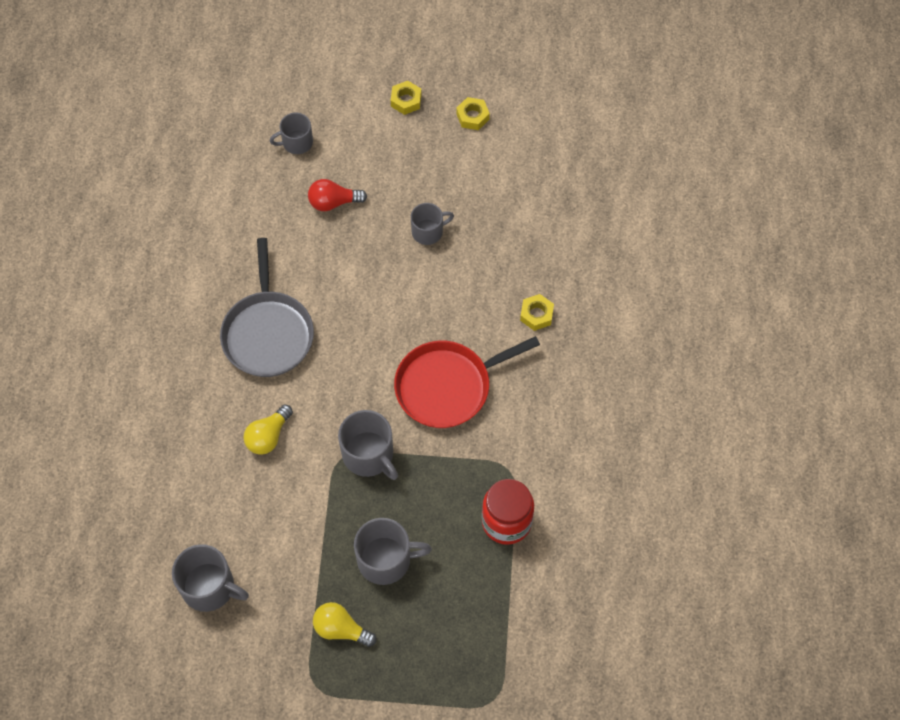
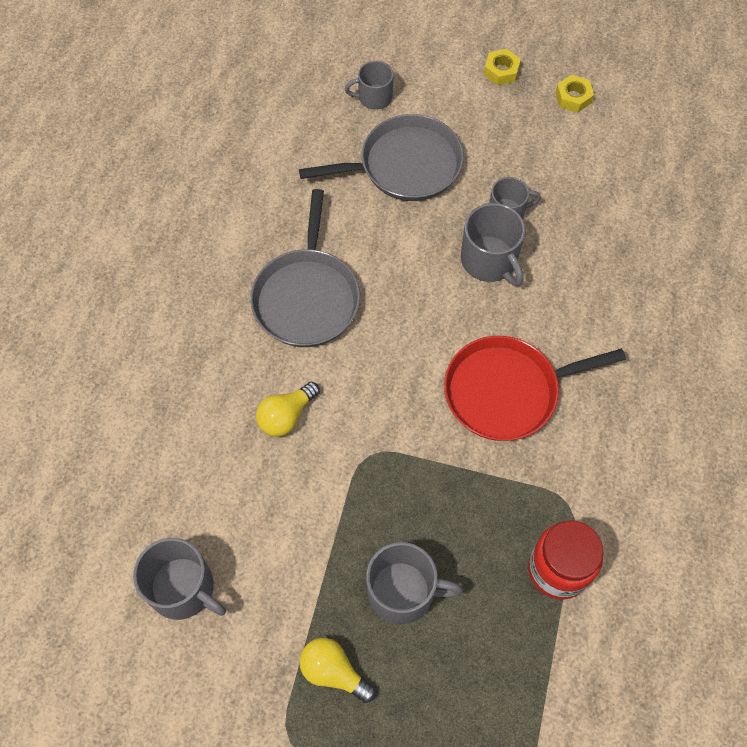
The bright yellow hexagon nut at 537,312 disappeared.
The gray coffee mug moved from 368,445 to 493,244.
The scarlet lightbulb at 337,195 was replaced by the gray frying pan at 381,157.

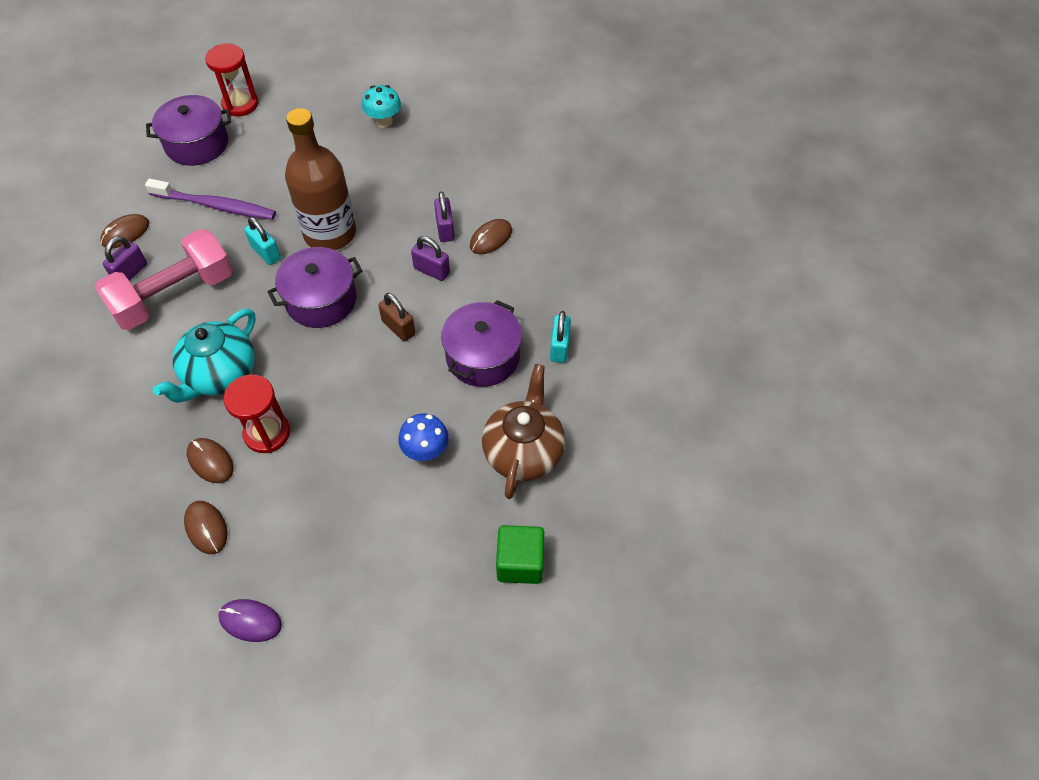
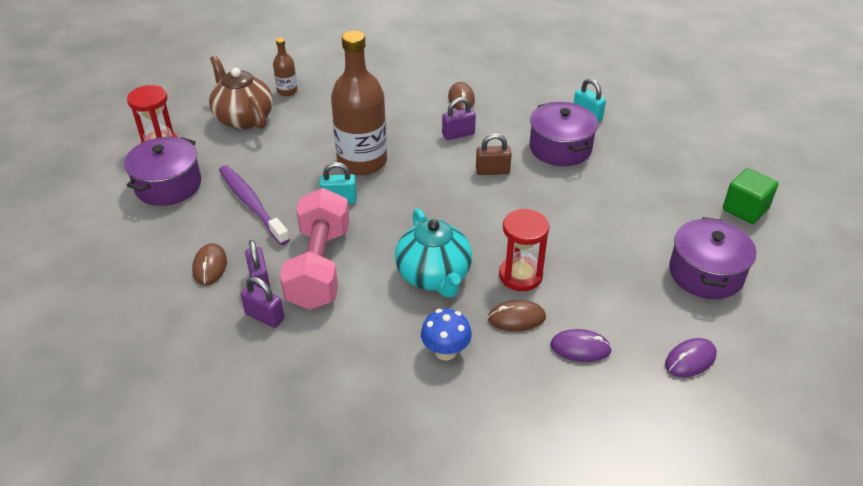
The violet stockpot moved from 315,287 to 712,258.
The cobalt mushroom moved from 424,437 to 446,335.
The violet padlock moved from 444,216 to 262,302.
The russet china teapot moved from 523,431 to 241,93.
The teal mushroom at 381,106 was replaced by the russet bottle at 285,67.
The russet mouse at 206,527 became the violet mouse at 581,345.
The violet toothbrush at 210,199 turned 90 degrees counterclockwise.

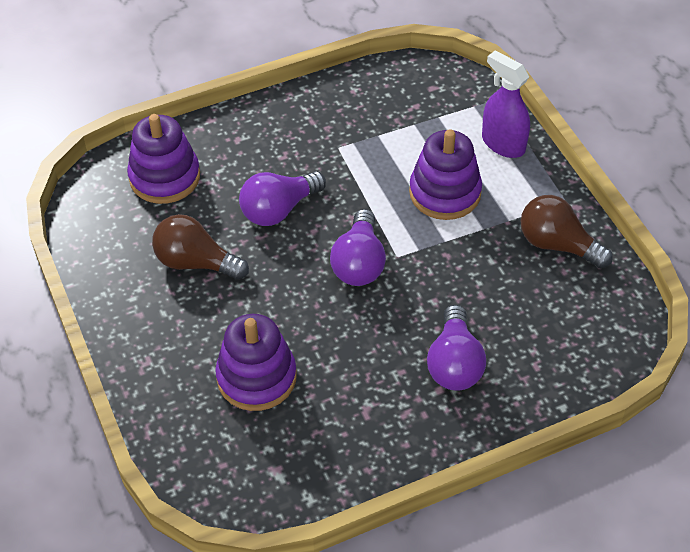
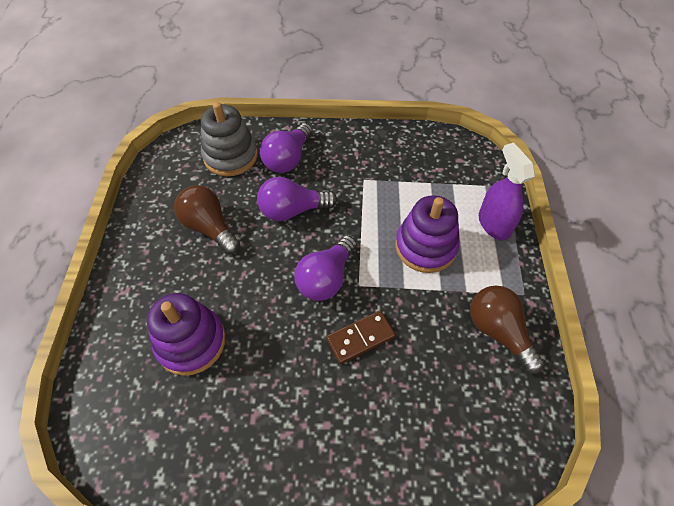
The russet domino at 360,337 appeared.
The violet lightbulb moved from 456,348 to 286,148.
The violet stacking rings at 163,159 became the gray stacking rings at 229,139.

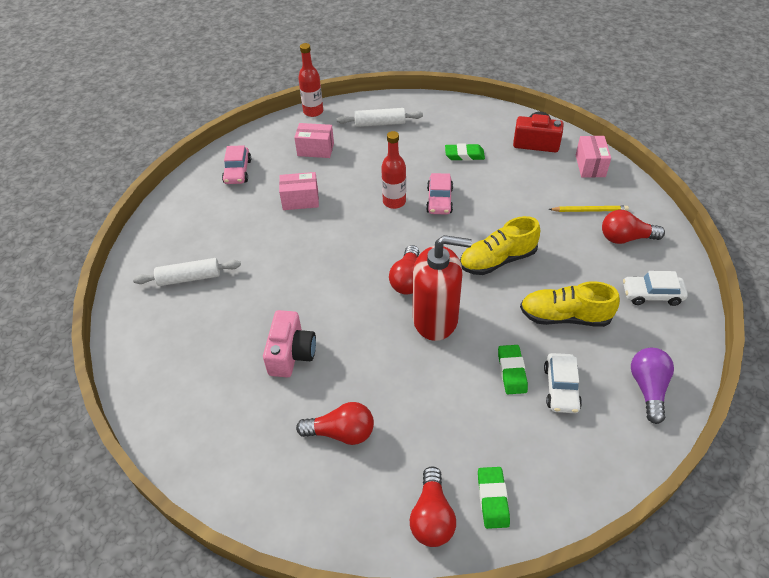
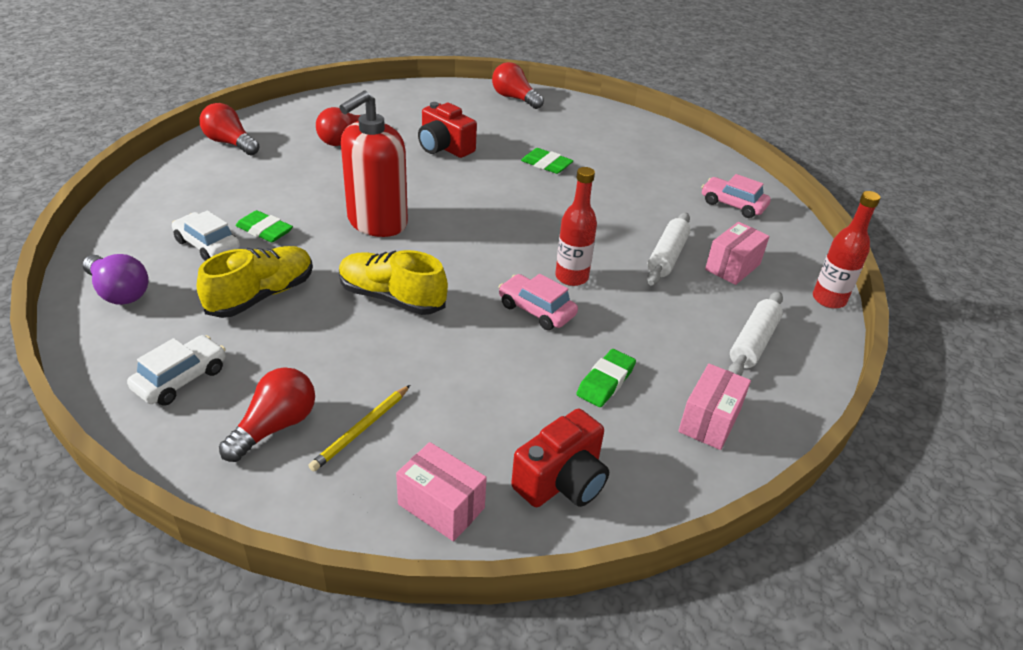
The pure white pastry roller moved from 187,272 to 669,249.
The rosy box moved from 299,191 to 714,407.
The scarlet lightbulb moved from 404,269 to 518,85.
The emerald pencil eraser moved from 494,498 to 547,161.
The rosy camera at 289,343 became the scarlet camera at 447,130.
The bright yellow sneaker at 500,245 turned 75 degrees counterclockwise.

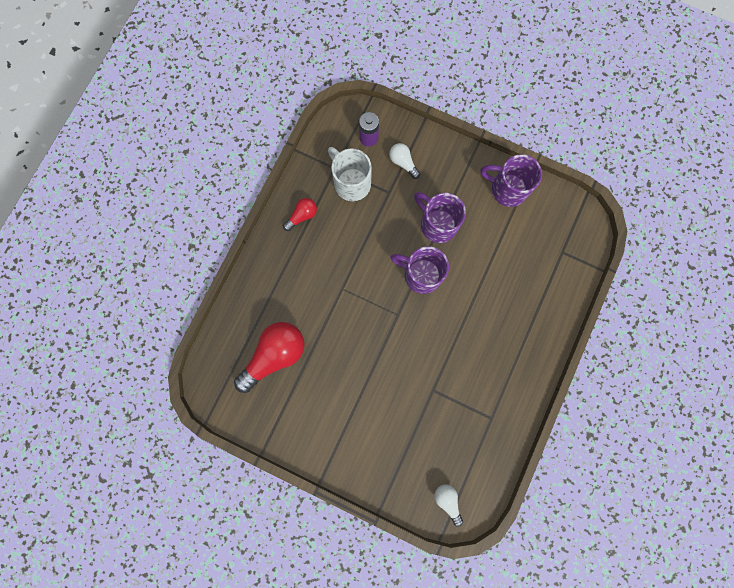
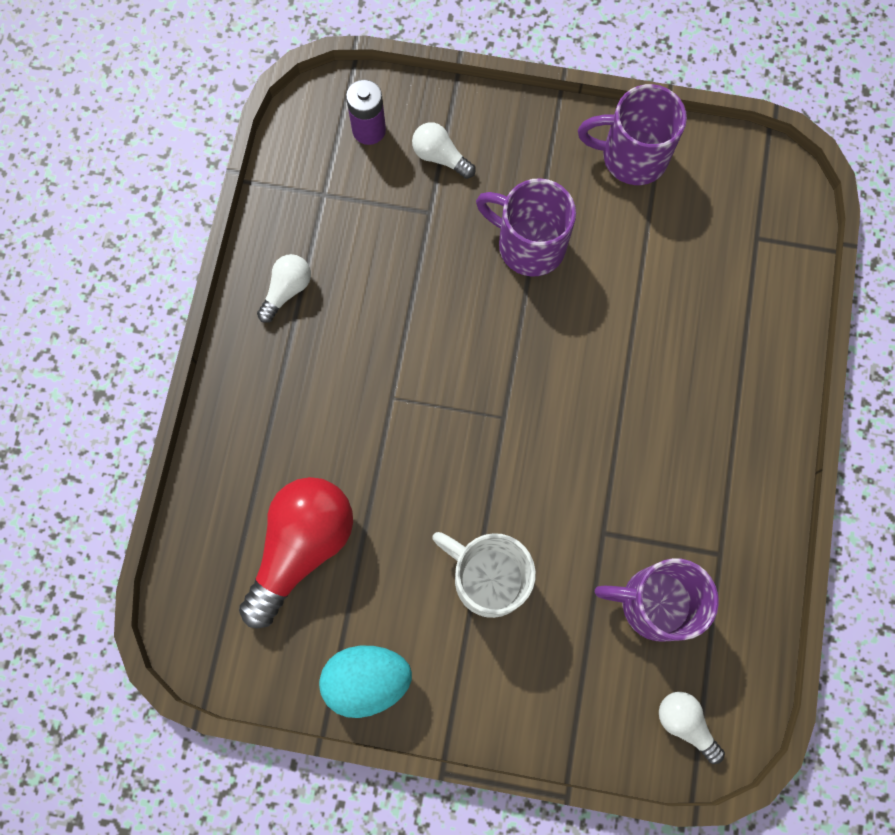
The teal toy egg at 365,682 appeared.
The pure white coffee mug moved from 350,174 to 484,575.
The violet coffee mug moved from 419,270 to 656,600.
The scarlet lightbulb at 300,214 became the pure white lightbulb at 284,288.

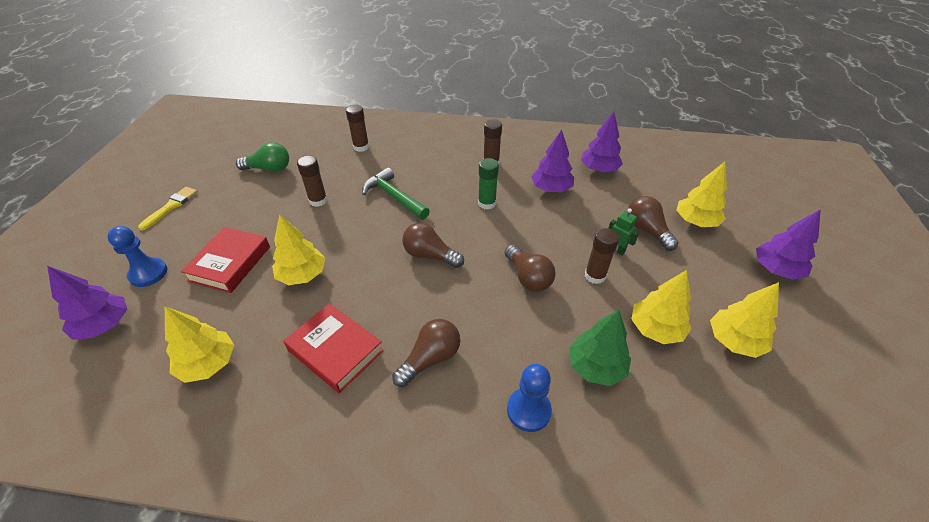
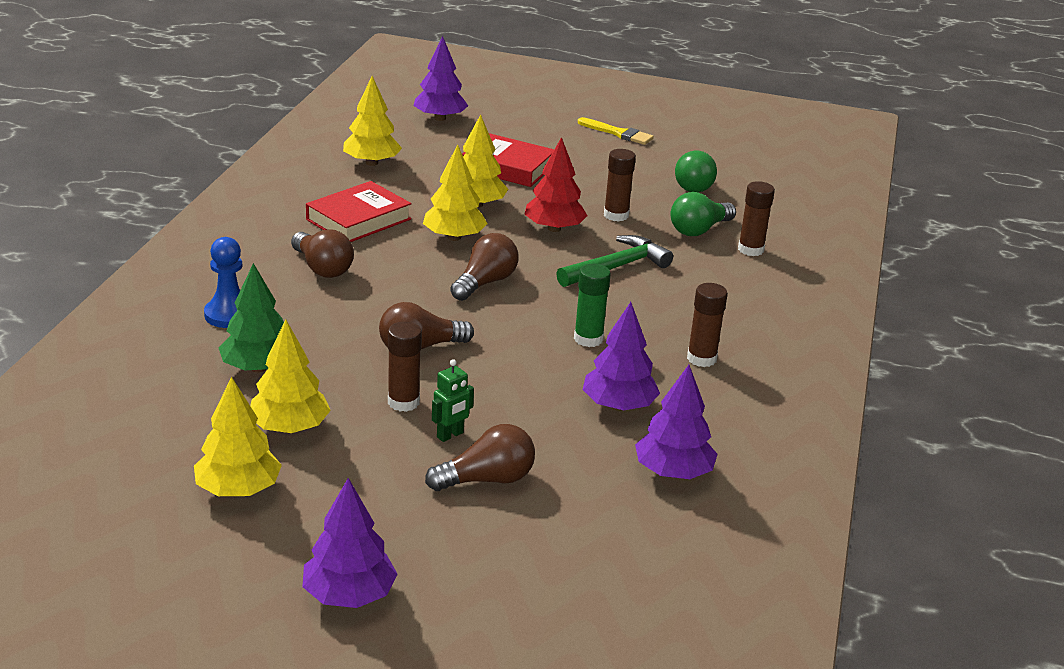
The cobalt pawn at 137,256 disappeared.
The scarlet tree at 555,184 appeared.
The emerald lightbulb at 703,214 appeared.
The bright yellow tree moved from 701,194 to 455,193.

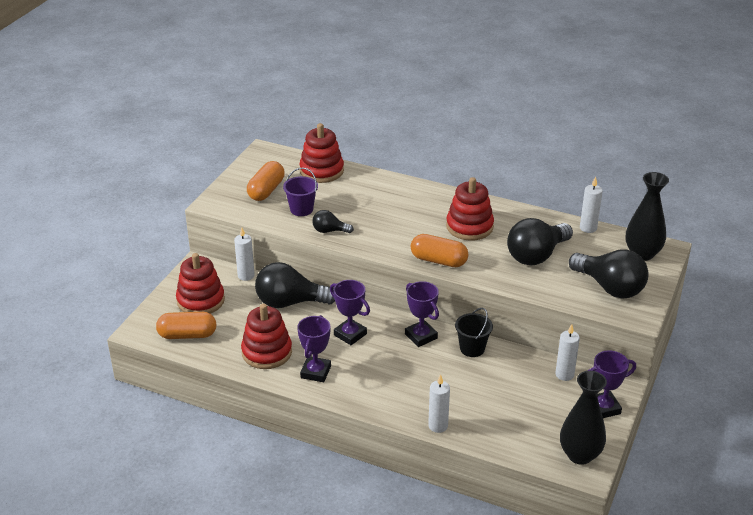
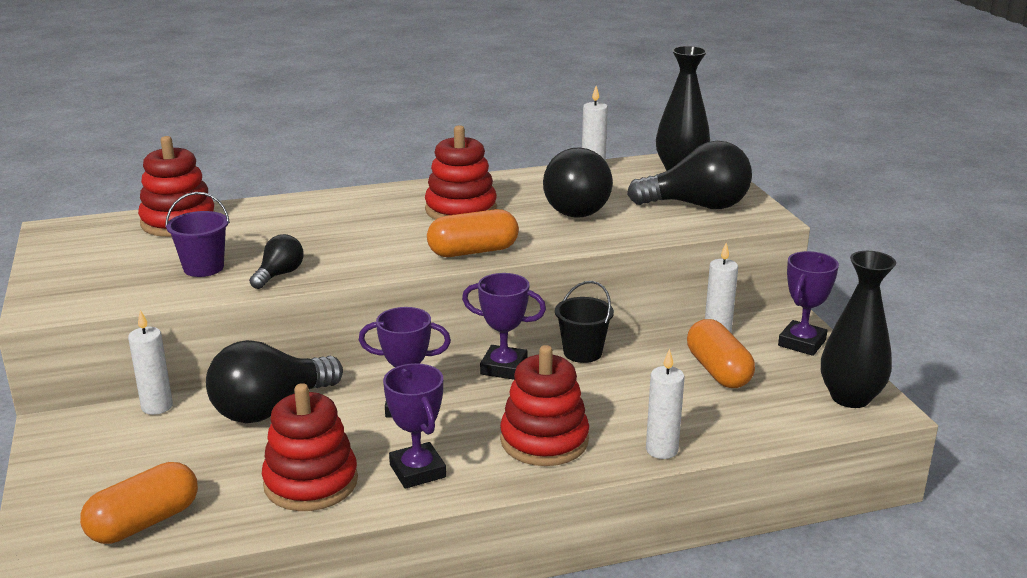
The scarlet stacking rings moved from 200,283 to 544,405.
The bright orange capsule moved from 266,181 to 721,353.
The jet-black lightbulb at 333,221 turned 150 degrees clockwise.

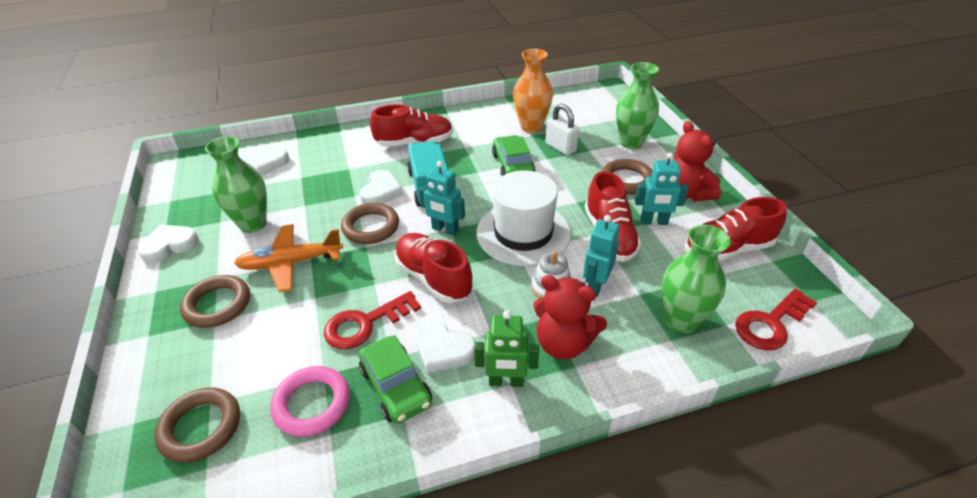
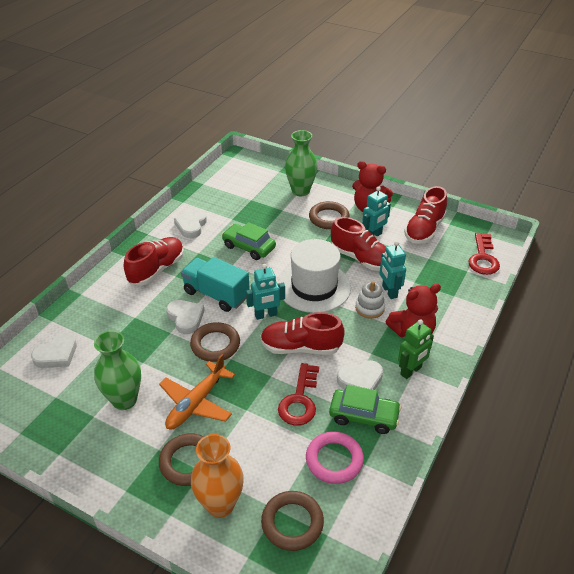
The pure white padlock at 562,129 disappeared.
The emerald tall vase at 696,279 disappeared.
The pure white love heart moved from 168,244 to 190,224.
The bright orange tall vase moved from 533,91 to 217,476.

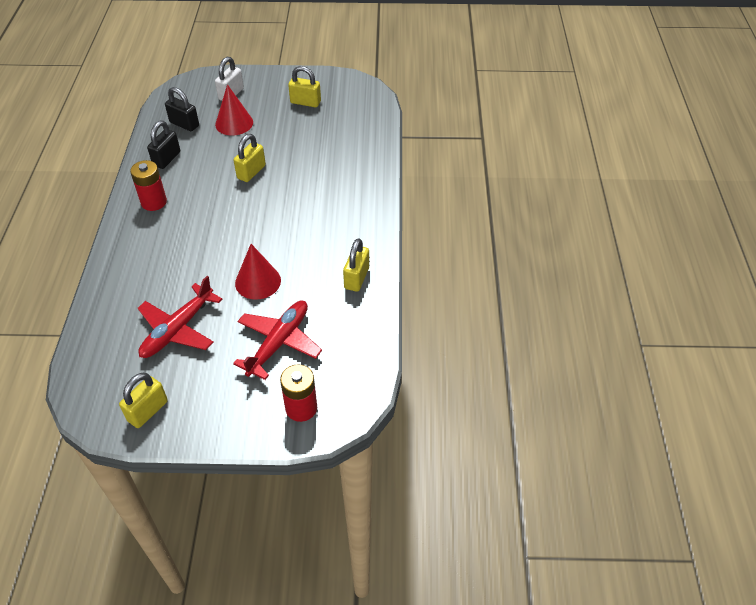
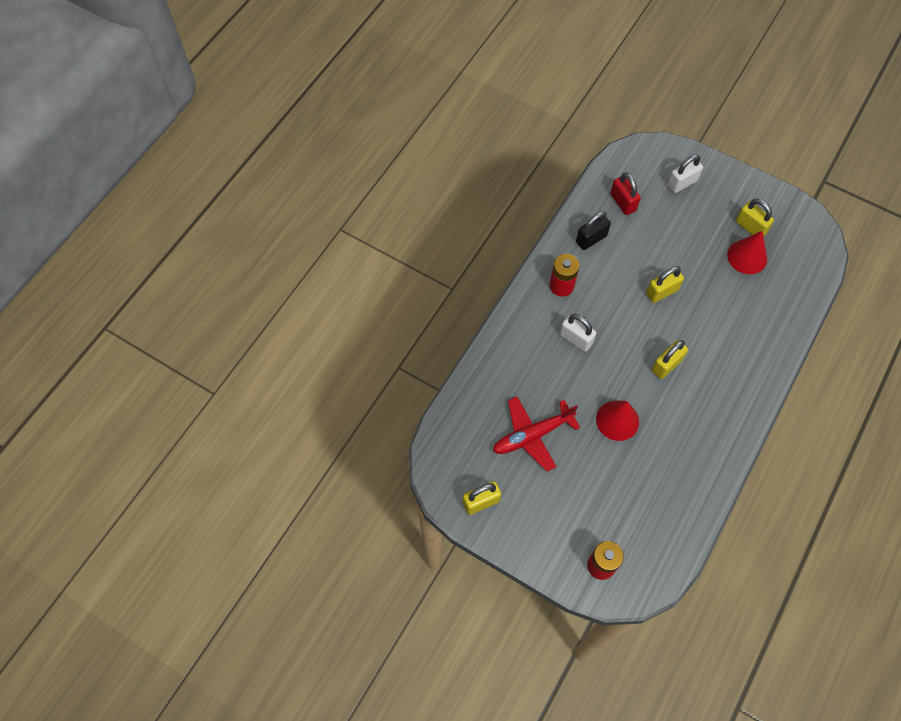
The scarlet plane at 277,340 disappeared.
The pure white padlock at 578,333 appeared.
The scarlet cone moved from 234,110 to 747,252.
The bright yellow padlock moved from 356,265 to 670,359.
The jet-black padlock at 182,109 became the scarlet padlock at 625,193.

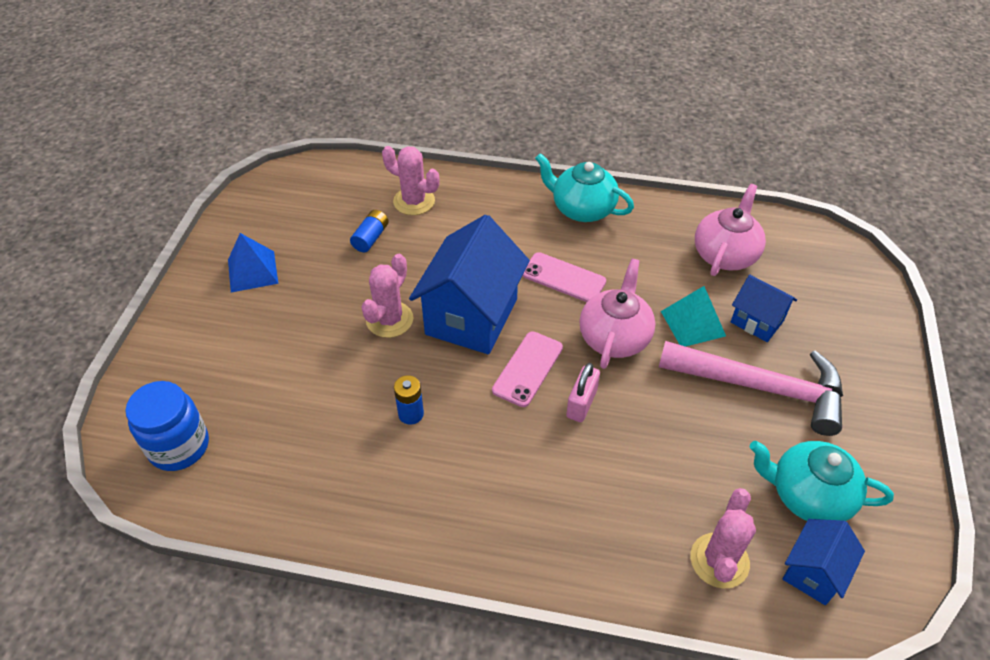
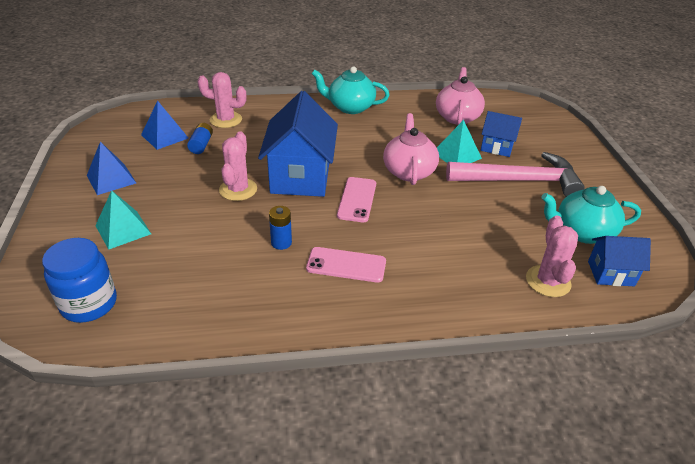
The rosy padlock at 583,392 disappeared.
The teal pyramid at 123,220 appeared.
The cobalt pyramid at 164,125 appeared.
The rosy phone moved from 564,277 to 346,265.
The cobalt toy house at 824,562 turned 75 degrees clockwise.

